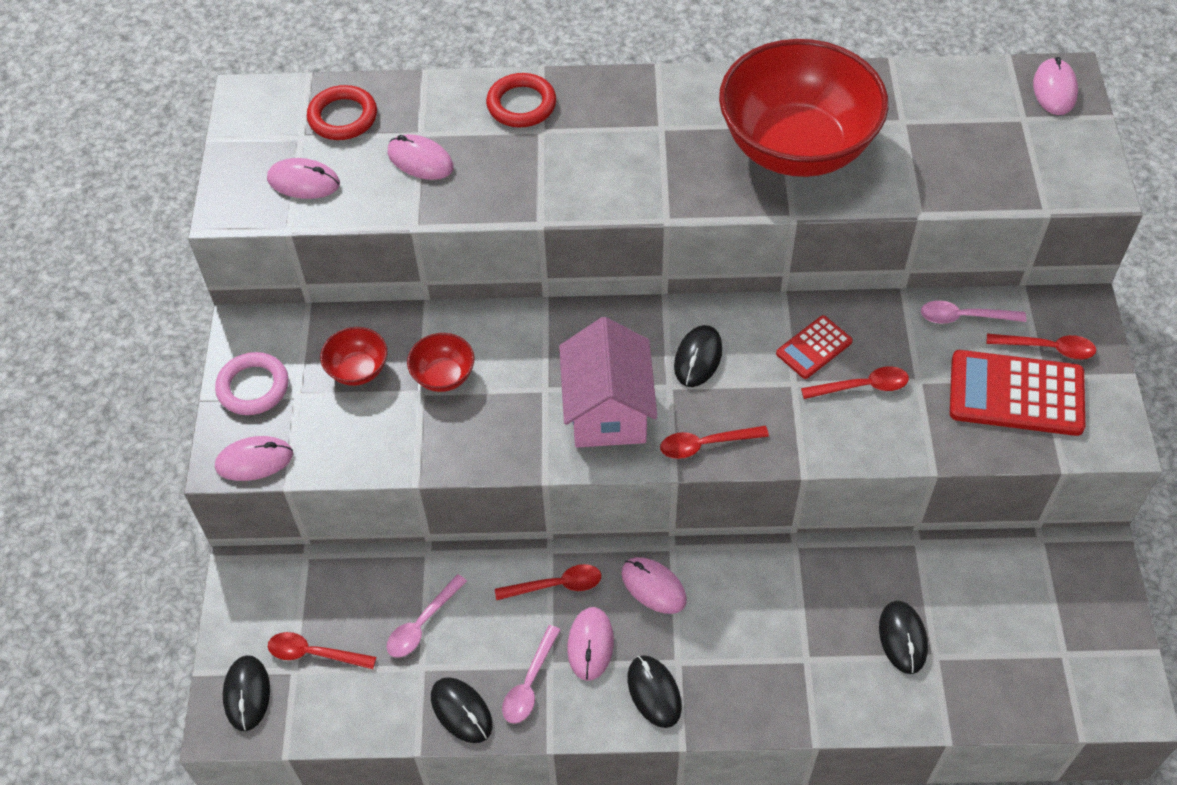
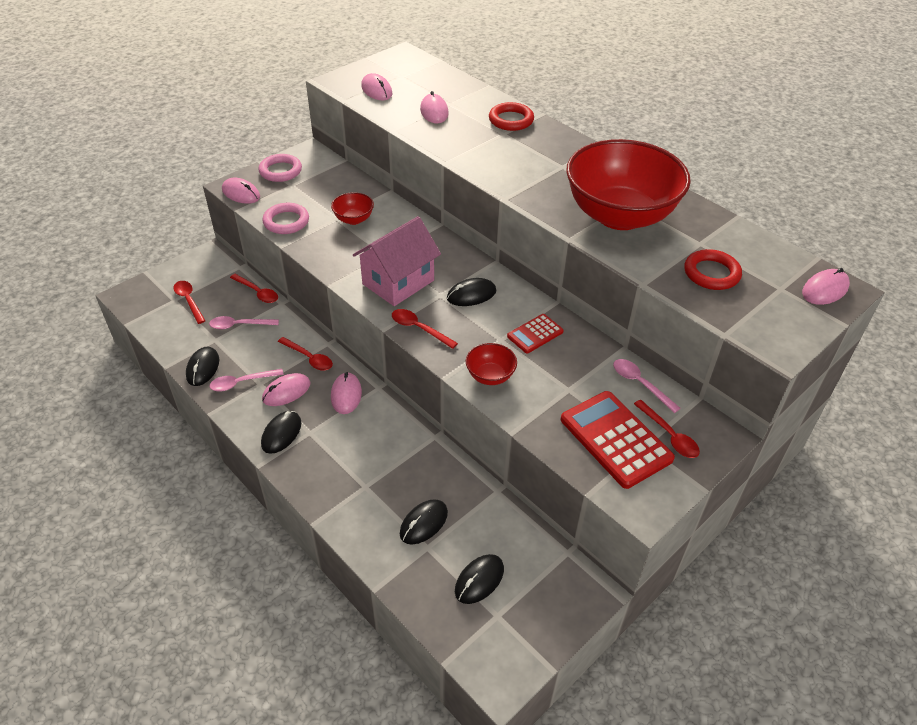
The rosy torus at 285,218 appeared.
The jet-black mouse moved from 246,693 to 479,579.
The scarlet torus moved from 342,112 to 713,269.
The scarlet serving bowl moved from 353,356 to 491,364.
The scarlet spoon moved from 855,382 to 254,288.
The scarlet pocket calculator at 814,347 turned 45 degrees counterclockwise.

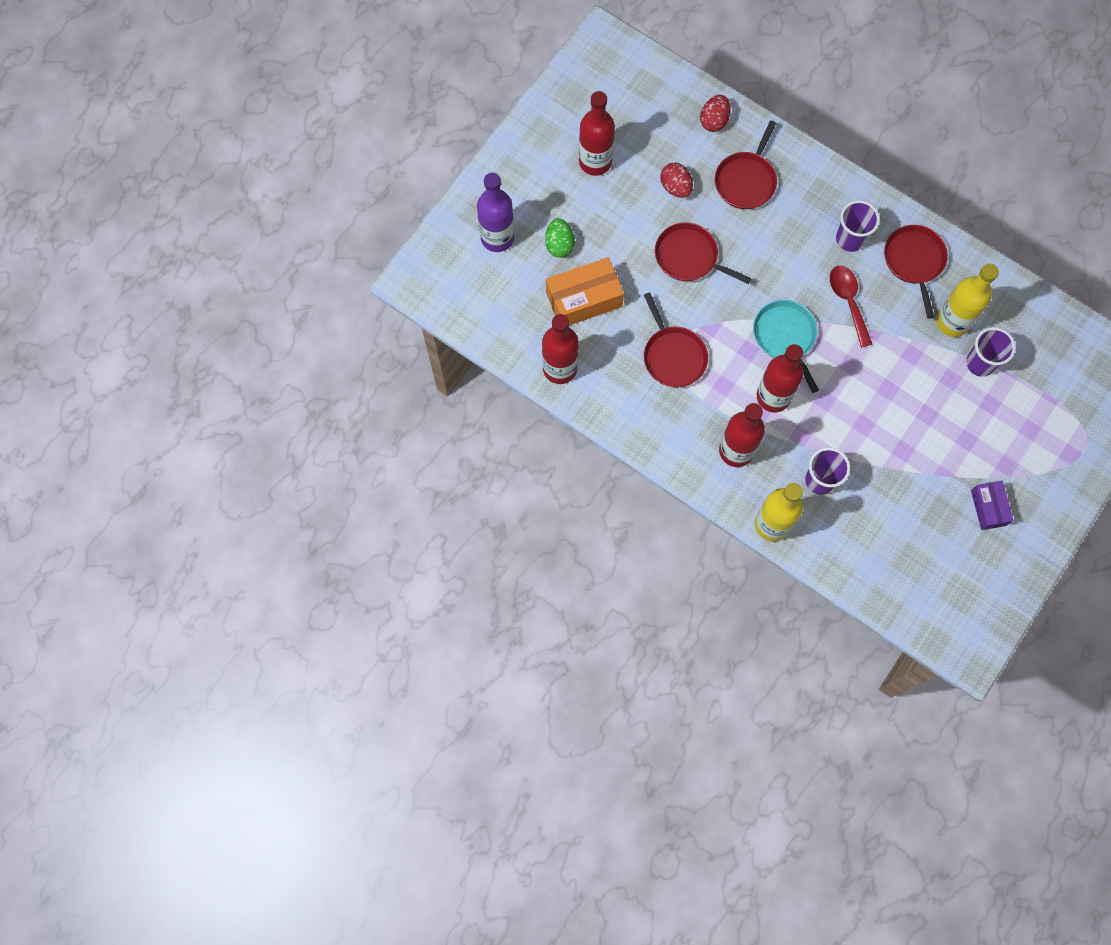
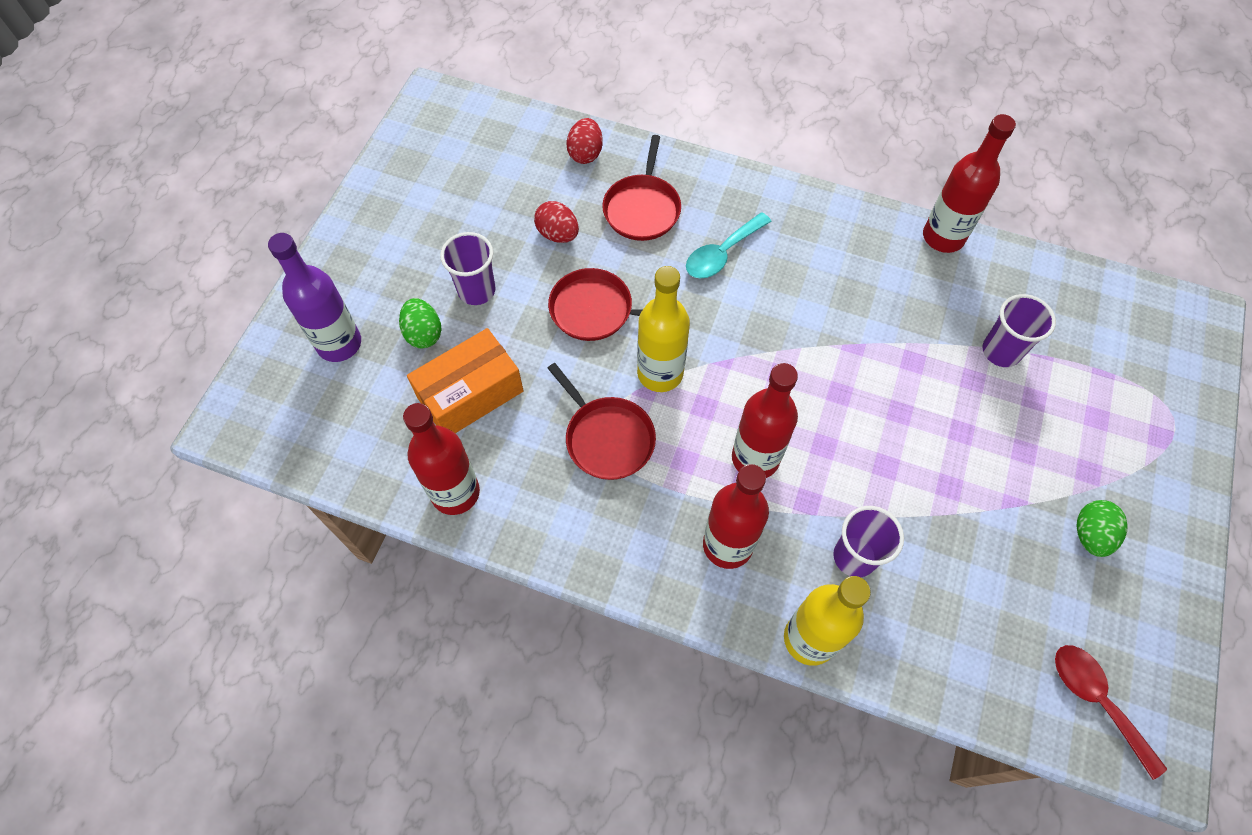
The teal frying pan at 786,346 disappeared.
The scarlet frying pan at 916,272 disappeared.
The teal spoon at 729,245 appeared.
The scarlet bottle moved from 597,133 to 969,183.
The scarlet spoon moved from 851,307 to 1111,712.
The violet tumbler moved from 858,226 to 468,268.
The bright yellow bottle moved from 967,300 to 663,329.
The violet box at 992,505 was replaced by the emerald toy egg at 1102,528.

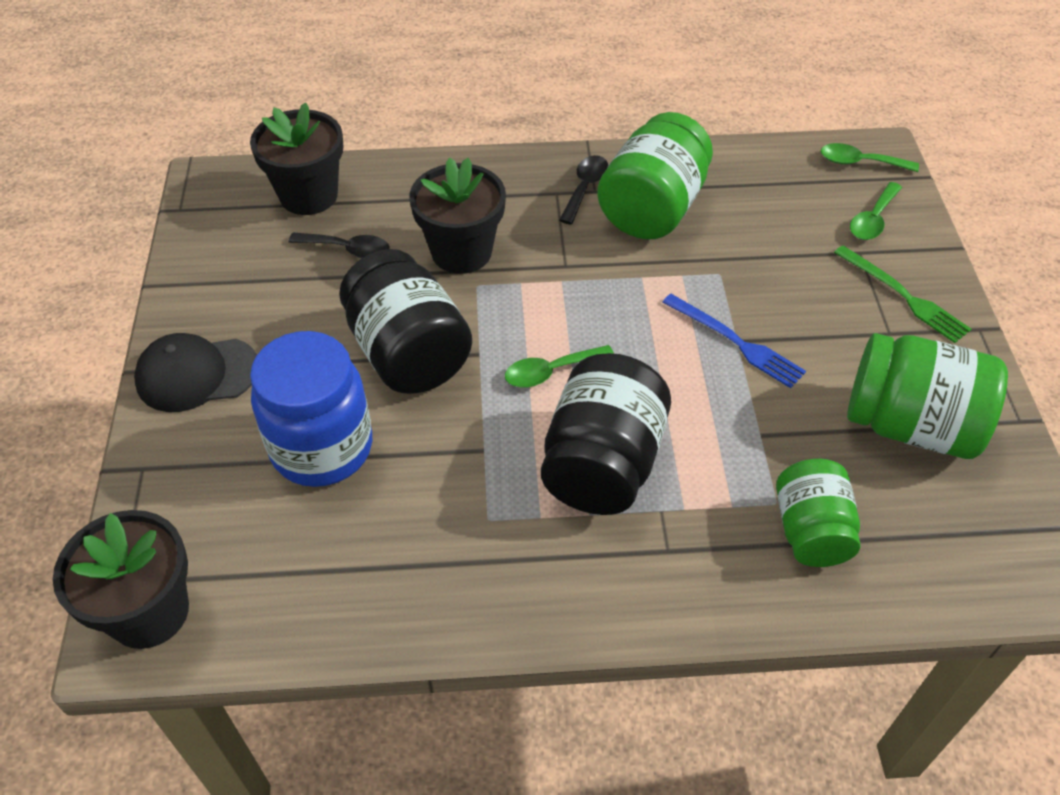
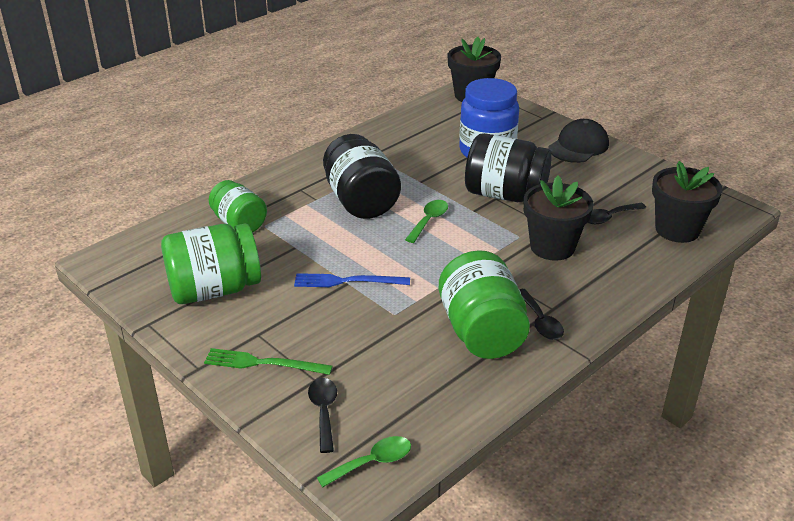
The emerald spoon at 876,211 became the jet-black spoon at 322,415.

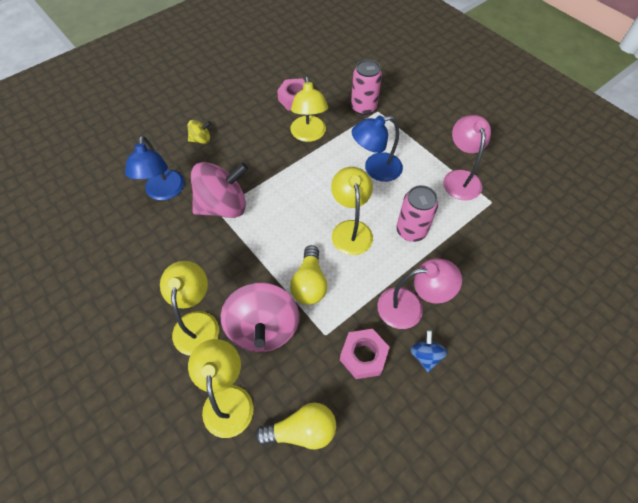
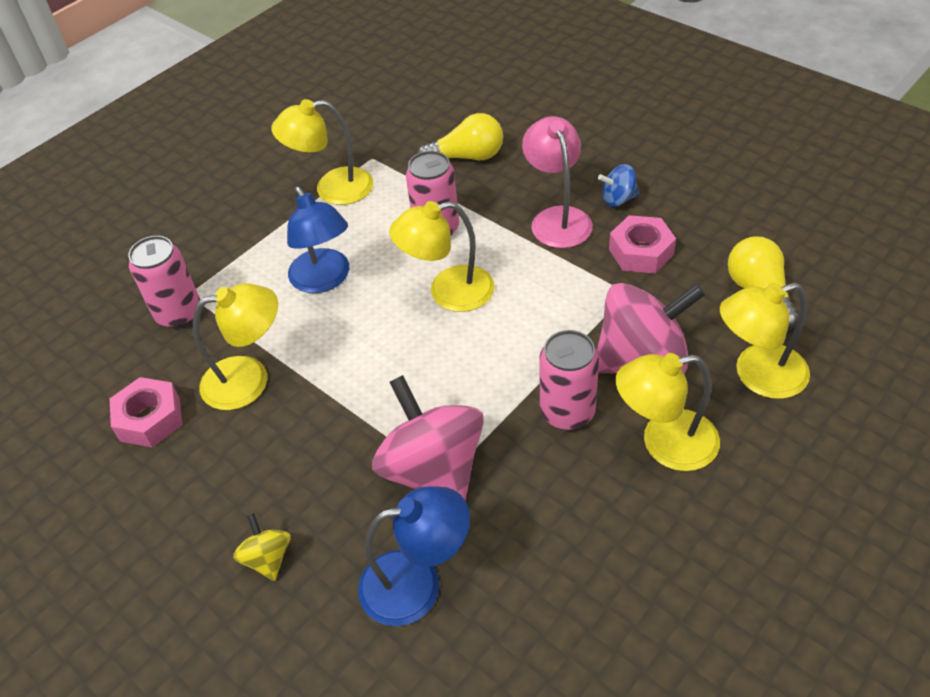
The rosy can at 569,380 appeared.
The bright yellow lightbulb moved from 309,275 to 460,137.
The rosy reading lamp at 467,157 became the bright yellow reading lamp at 322,152.

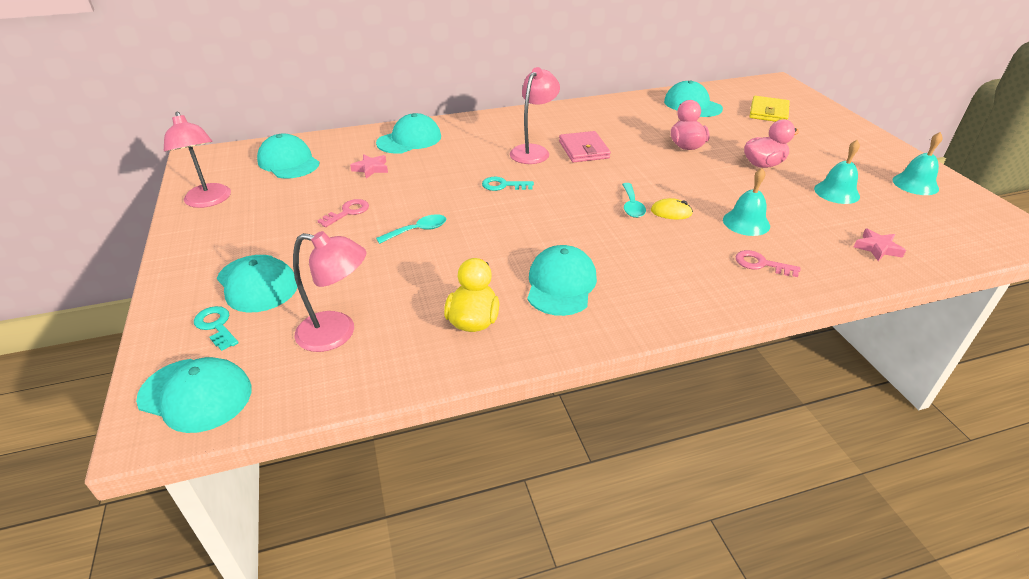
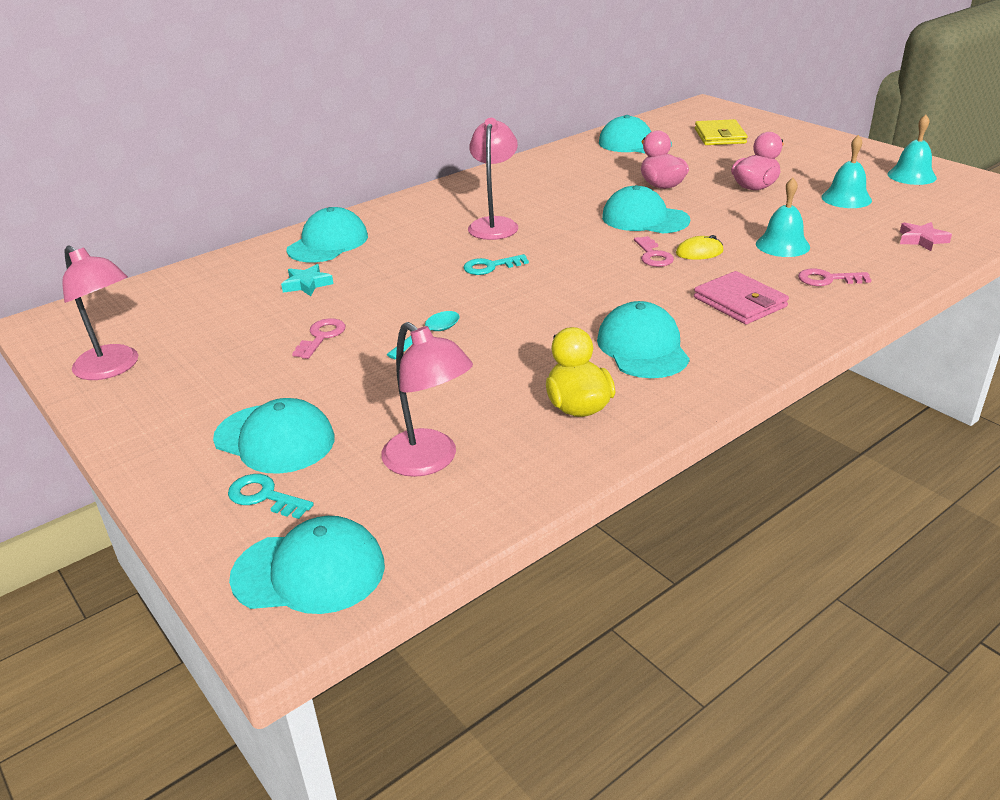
The teal cap moved from 288,156 to 646,209.
The rosy wallet moved from 585,147 to 741,297.
The teal spoon at 634,200 was replaced by the rosy key at 654,251.
The rosy star shape at 369,166 became the teal star shape at 307,280.
The rosy reading lamp at 329,291 turned 60 degrees clockwise.

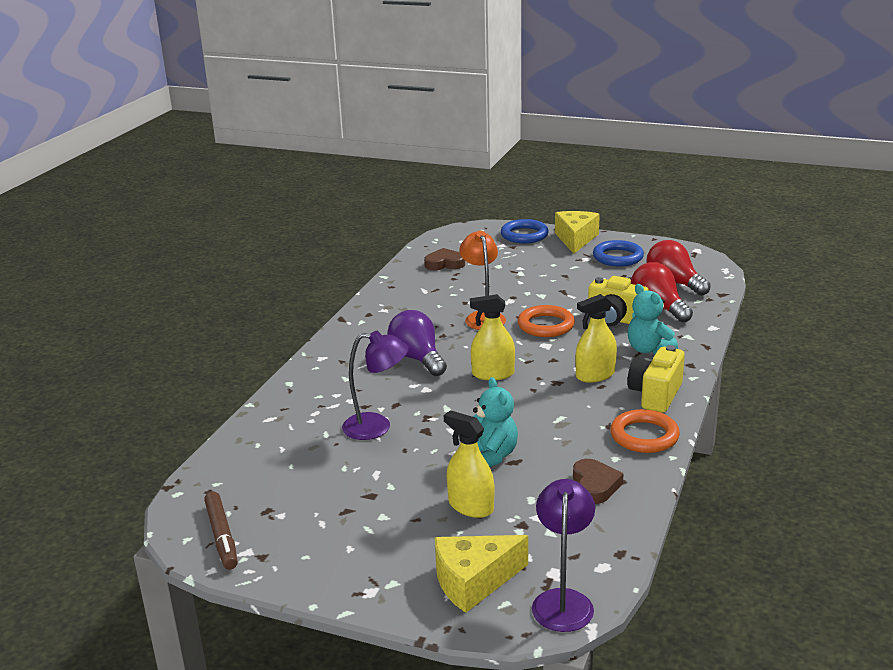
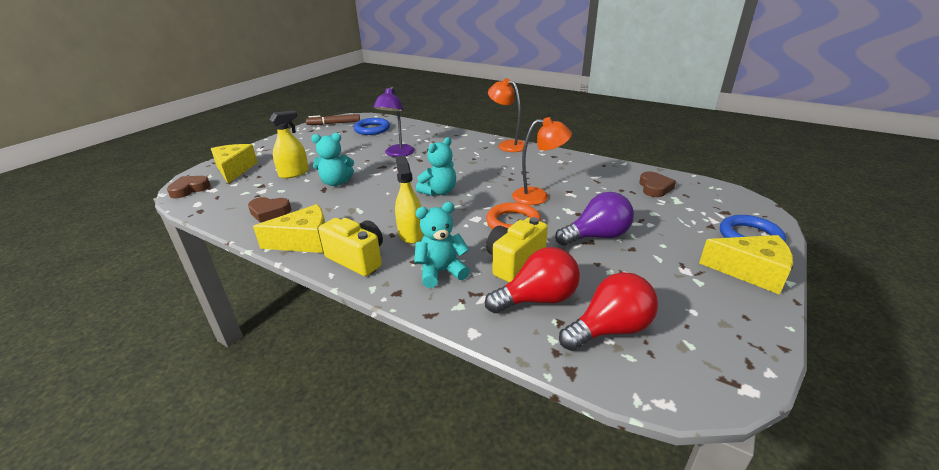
The bright orange reading lamp at 506,115 appeared.
The violet lightbulb moved from 417,343 to 594,219.
The cobalt torus moved from 618,253 to 372,126.
The bright yellow spray cleaner at 492,337 was replaced by the teal stuffed bear at 436,166.
The violet reading lamp at 563,555 was replaced by the russet love heart at 189,187.
The bright orange torus at 645,431 was replaced by the bright yellow piece of cheese at 289,228.

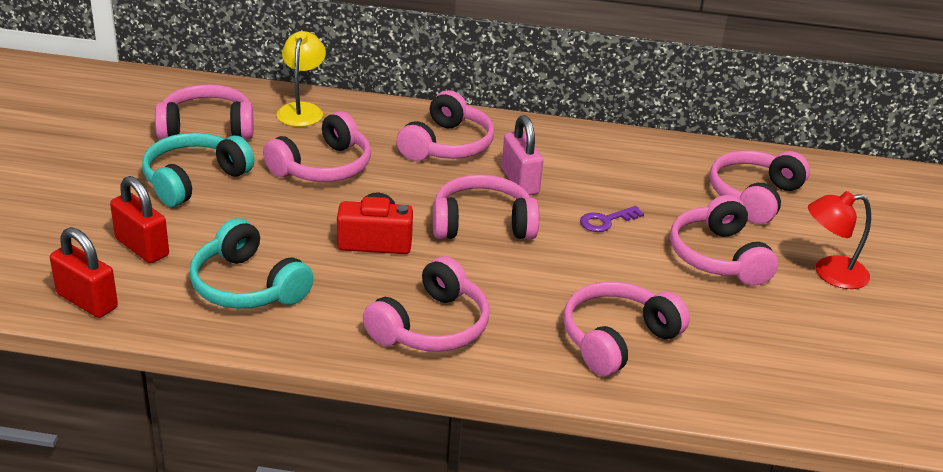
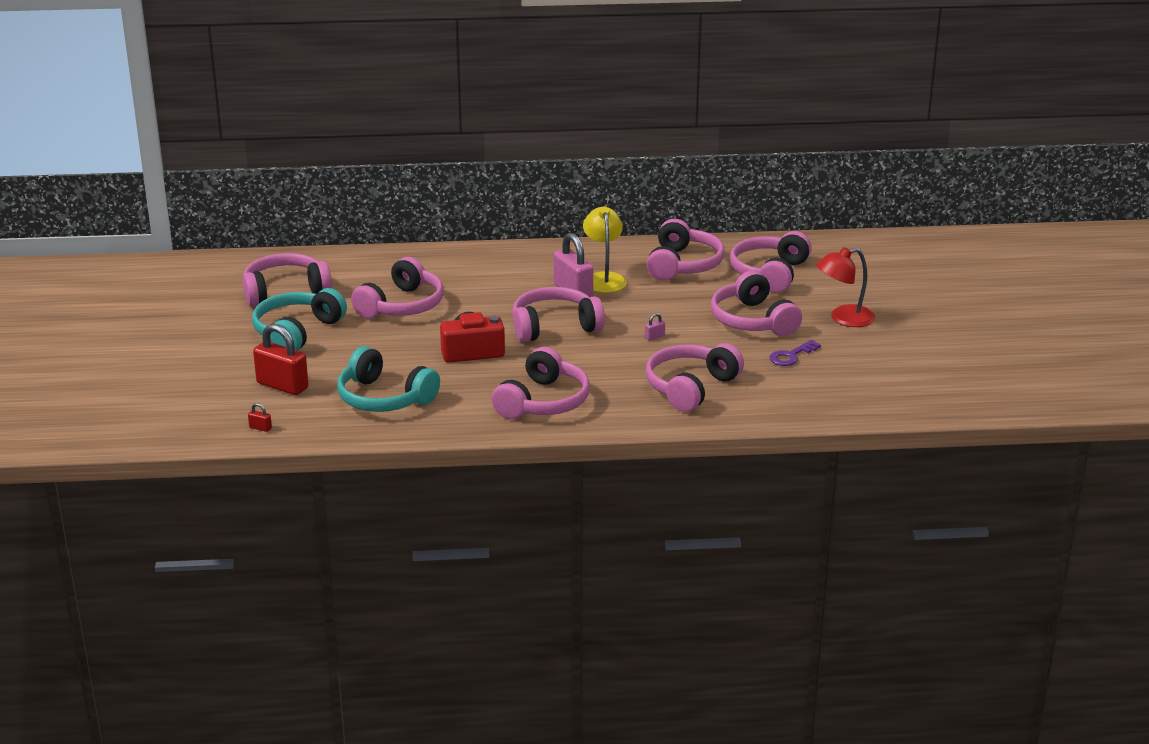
The rosy padlock at 655,327 appeared.
The bright yellow reading lamp moved from 301,79 to 605,249.
The rosy headphones moved from 445,125 to 686,250.
The violet key moved from 612,219 to 795,353.
The scarlet padlock at 84,272 changed to 0.40 times the size.

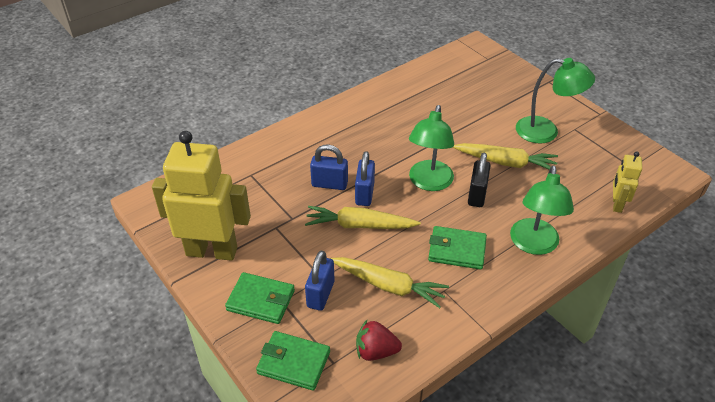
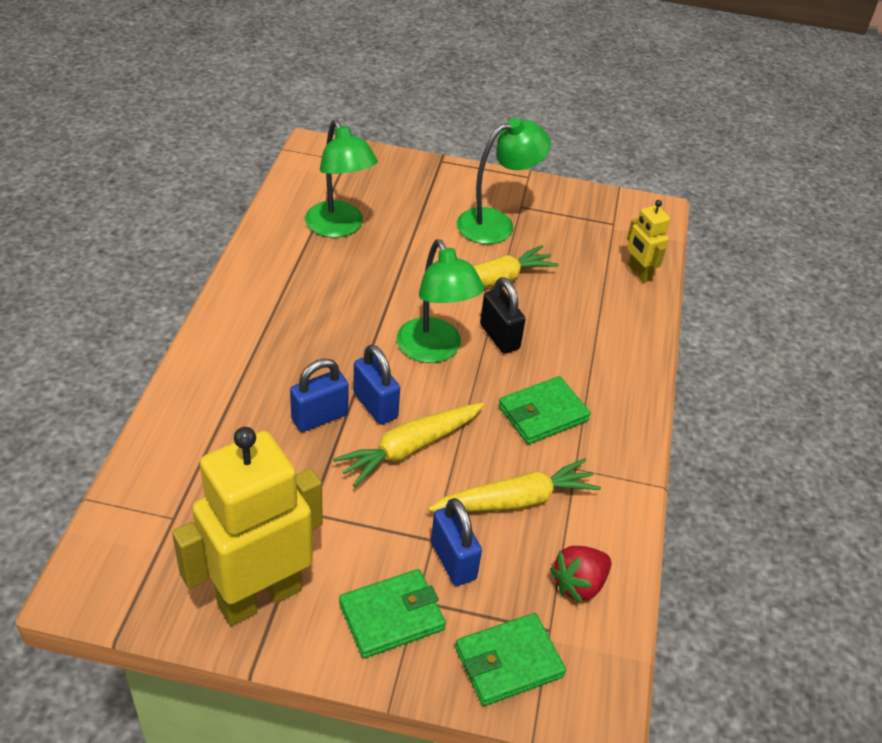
The emerald reading lamp moved from 542,210 to 341,179.

